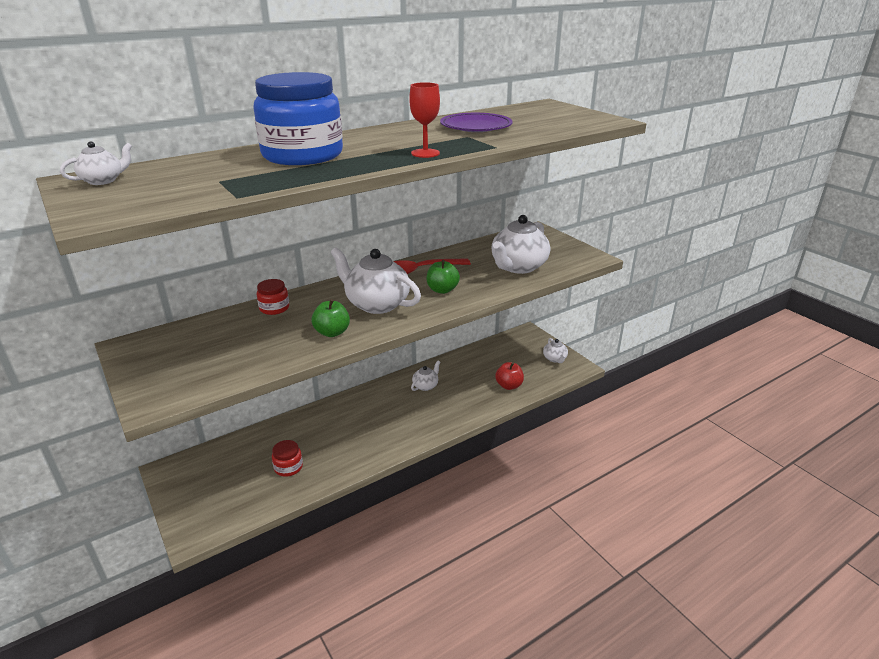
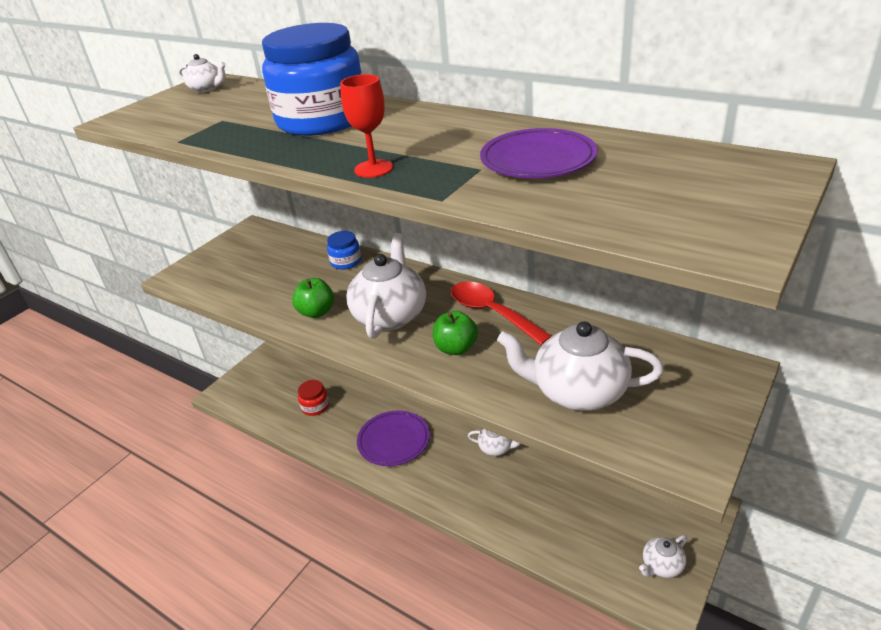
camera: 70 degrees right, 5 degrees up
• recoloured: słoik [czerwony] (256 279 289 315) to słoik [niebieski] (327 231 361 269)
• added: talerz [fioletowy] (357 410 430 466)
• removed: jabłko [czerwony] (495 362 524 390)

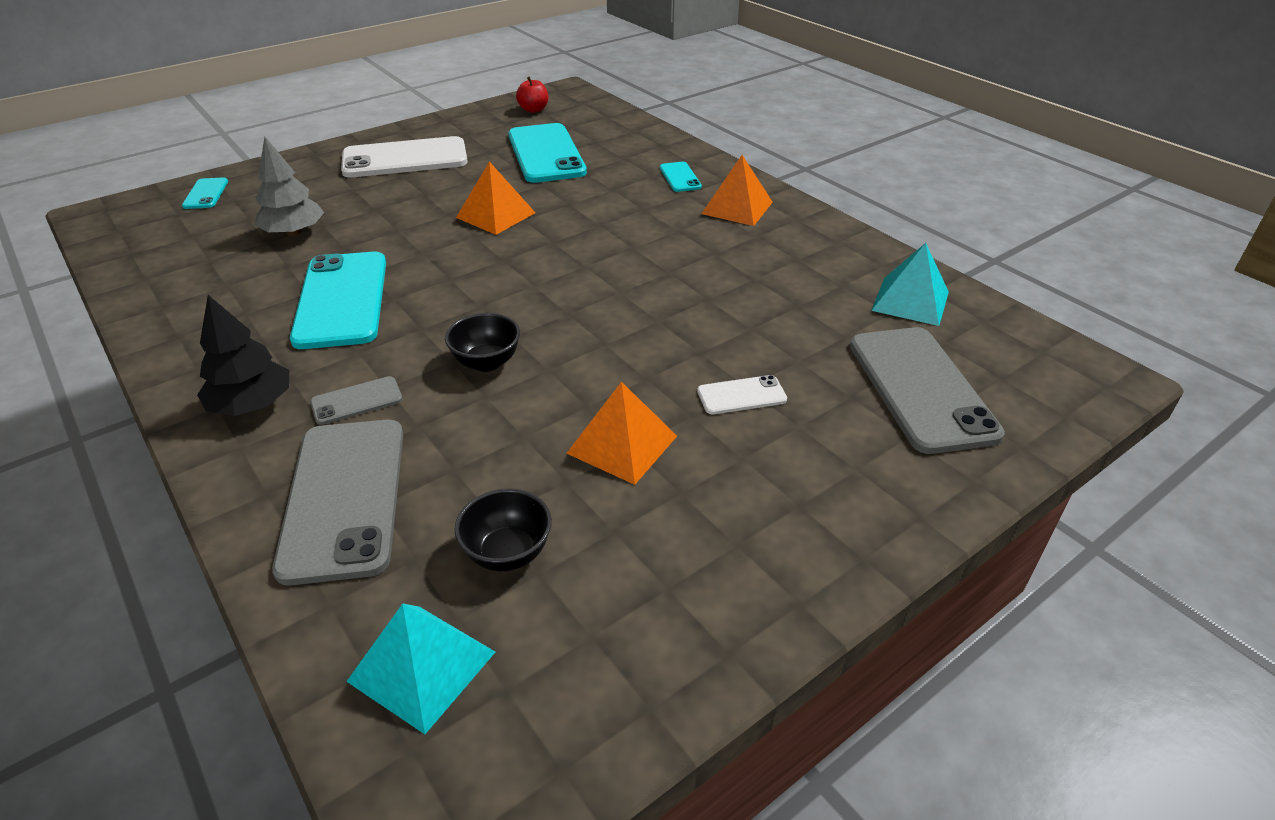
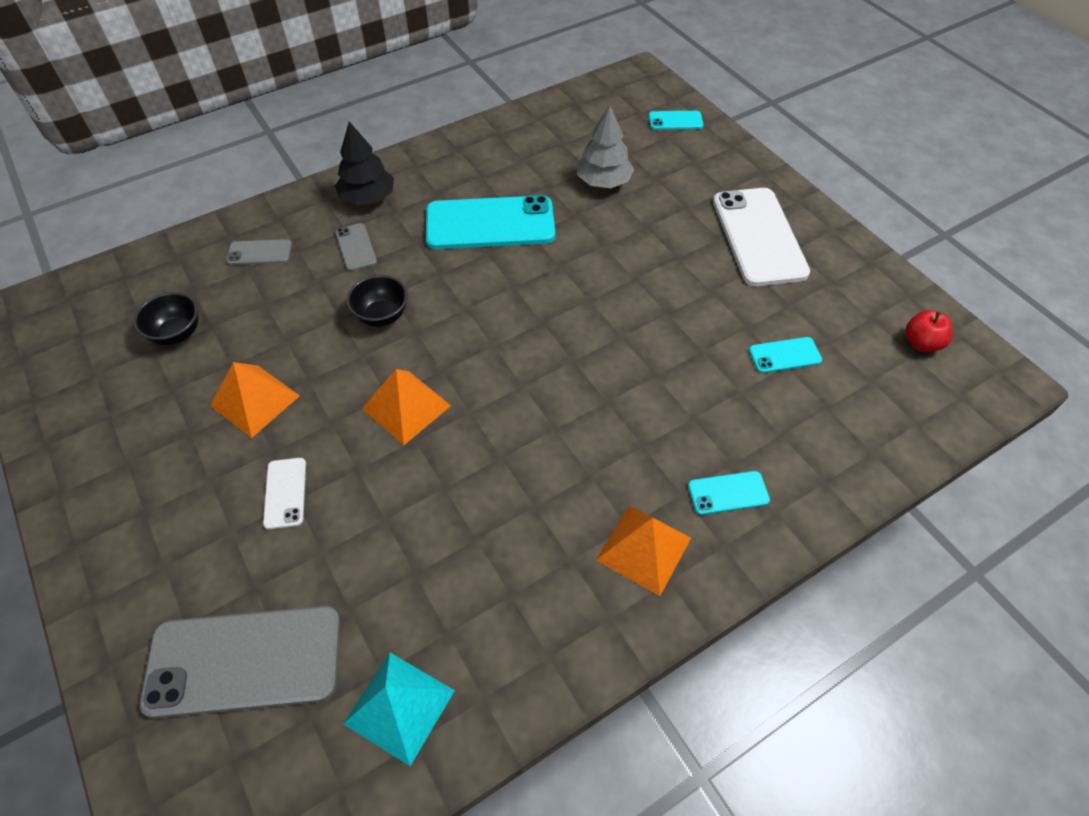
camera: 95 degrees right, 15 degrees up
• resized: telefon [szary] (272 420 403 586) = (226 239 292 265) x0.46
• moved: piramida [pomarańczowy] (456 161 536 235) to (362 369 451 445)
• resized: telefon [turkusowy] (508 123 587 183) = (749 337 822 373) x0.46
• removed: piramida [turkusowy] (346 603 495 734)

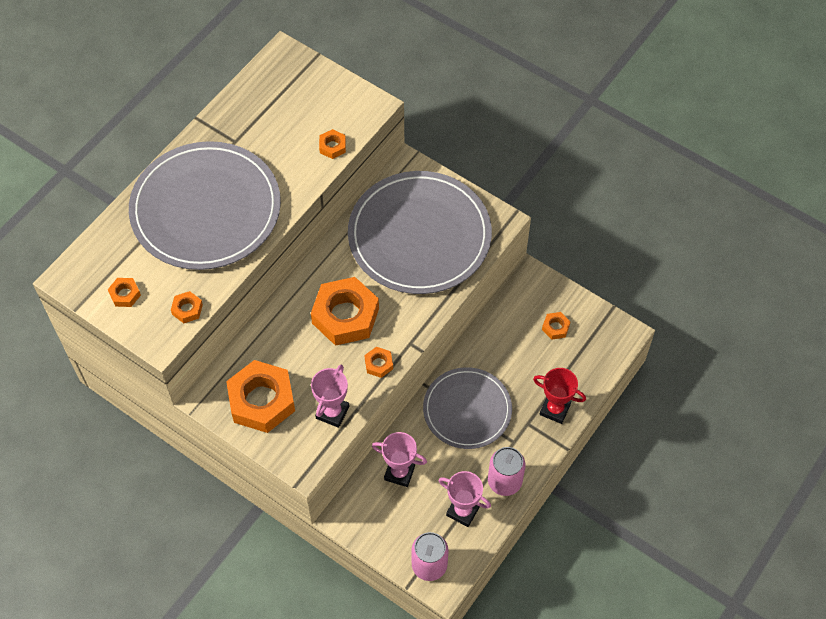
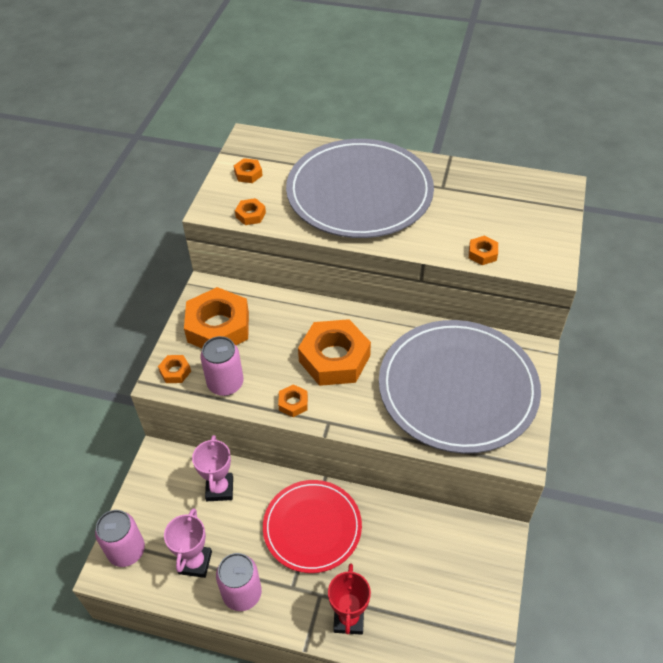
camera: 70 degrees right, 10 degrees down
• moved: nakrętka [pomarańczowy] (542 312 571 340) to (158 355 191 383)
• replaced: puchar [różowy] (311 364 350 428) to puszka [różowy] (200 336 244 396)
• recoloured: talerz [szary] (423 367 512 449) to talerz [czerwony] (263 480 362 573)

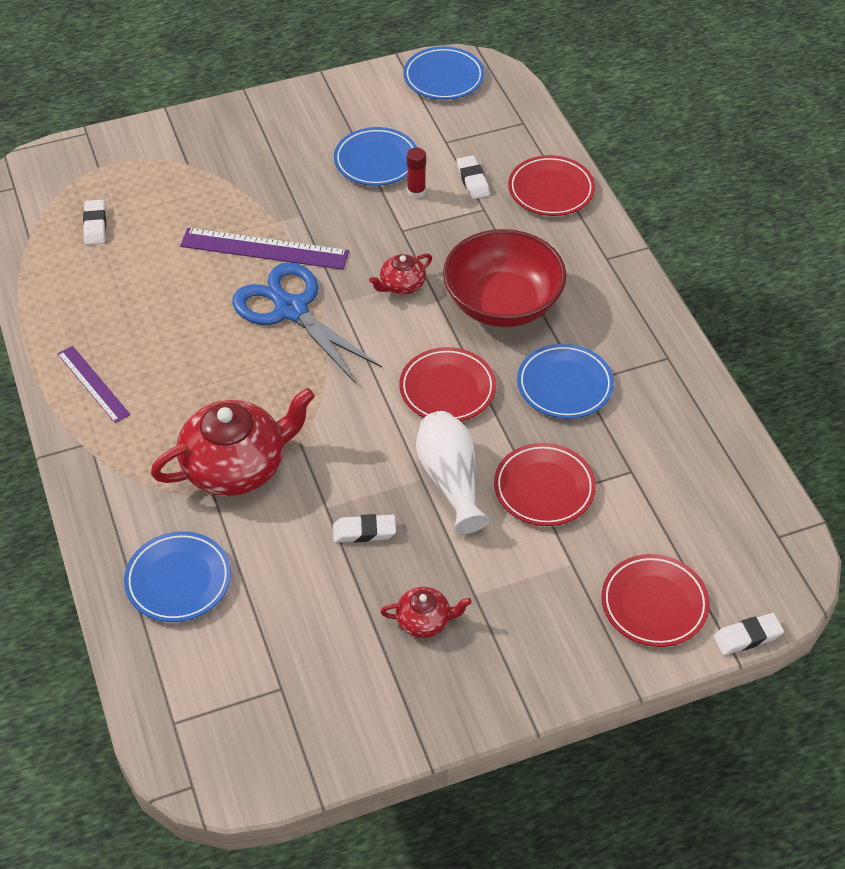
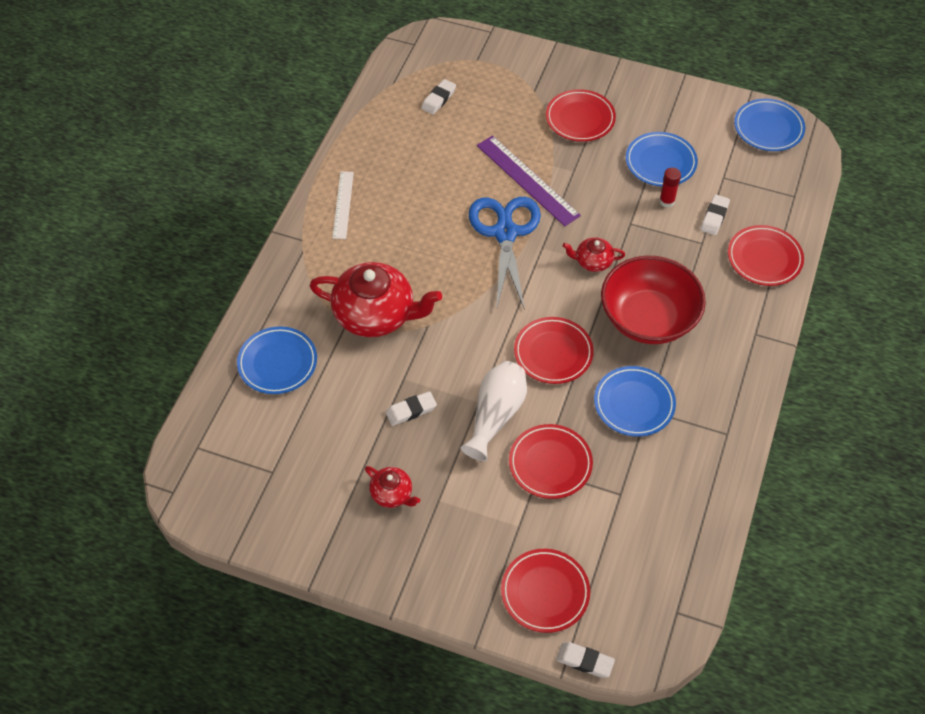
camera: 40 degrees right, 5 degrees up
• recoloured: linijka [fioletowy] (58 346 130 423) to linijka [biały] (332 171 354 239)
• turned: gumka do mazania [biały] (333 514 396 543) = (386 391 437 426) 60 degrees counterclockwise
• added: talerz [czerwony] (546 89 616 142)

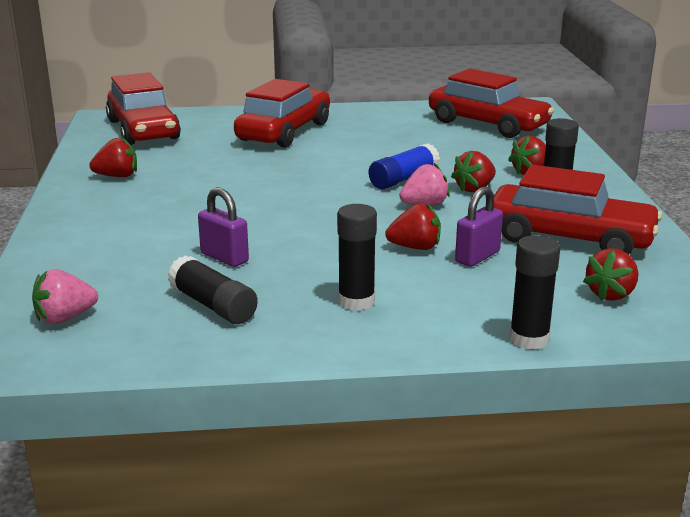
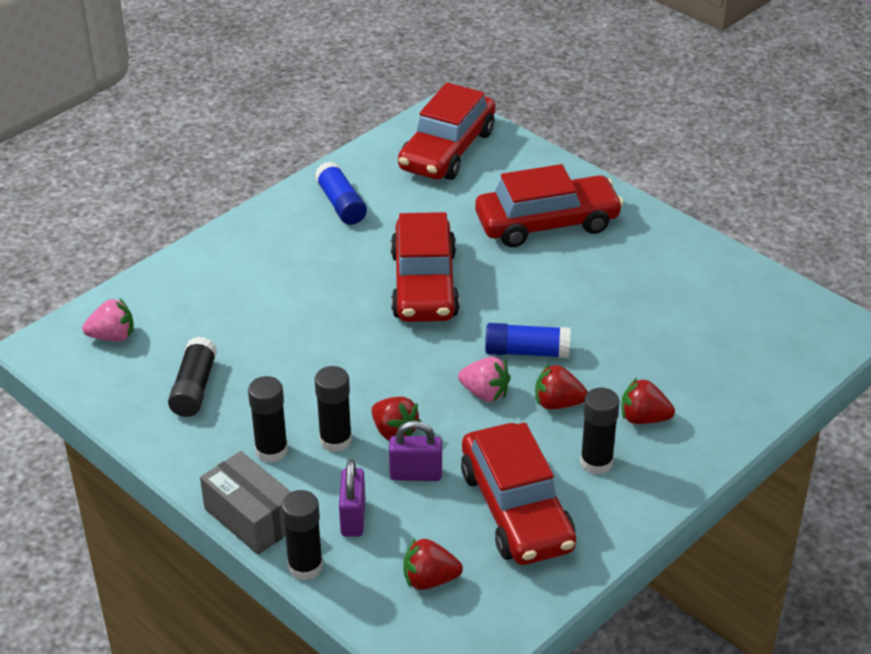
camera: 50 degrees right, 15 degrees up
• turned: truskawka [różowy] (32 269 98 324) = (82 298 134 342) 150 degrees clockwise
• added: pudełko [szary] (200 451 291 555)
• added: klej w sztyfcie [czarny] (314 366 352 452)
• replaced: truskawka [czerwony] (89 137 137 177) to klej w sztyfcie [niebieski] (315 161 367 225)
• moved: kłódka [fioletowy] (198 187 249 267) to (339 459 365 537)
• moved: samochód [czerwony] (429 69 554 138) to (391 212 460 322)

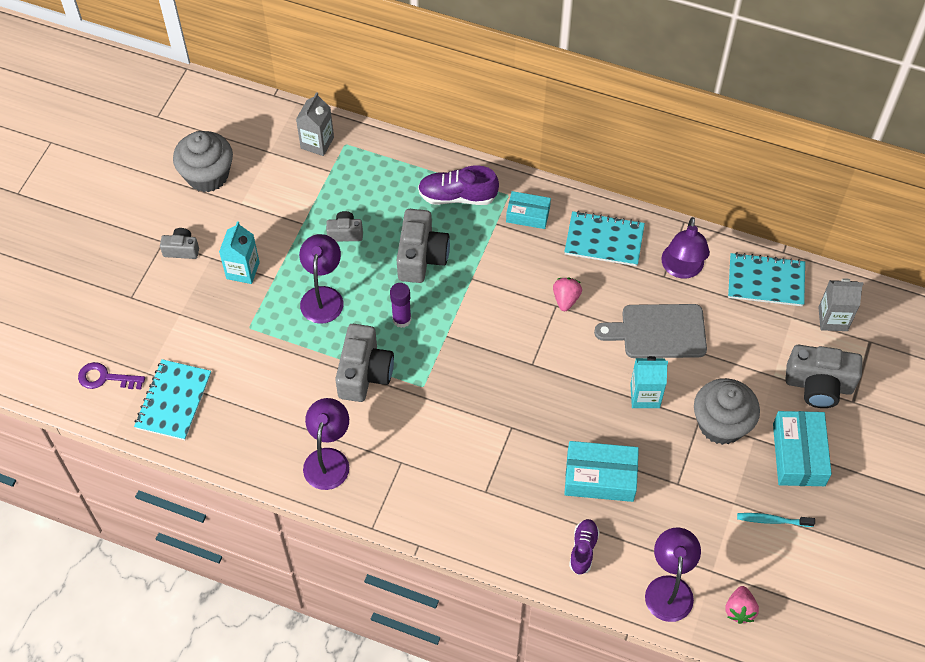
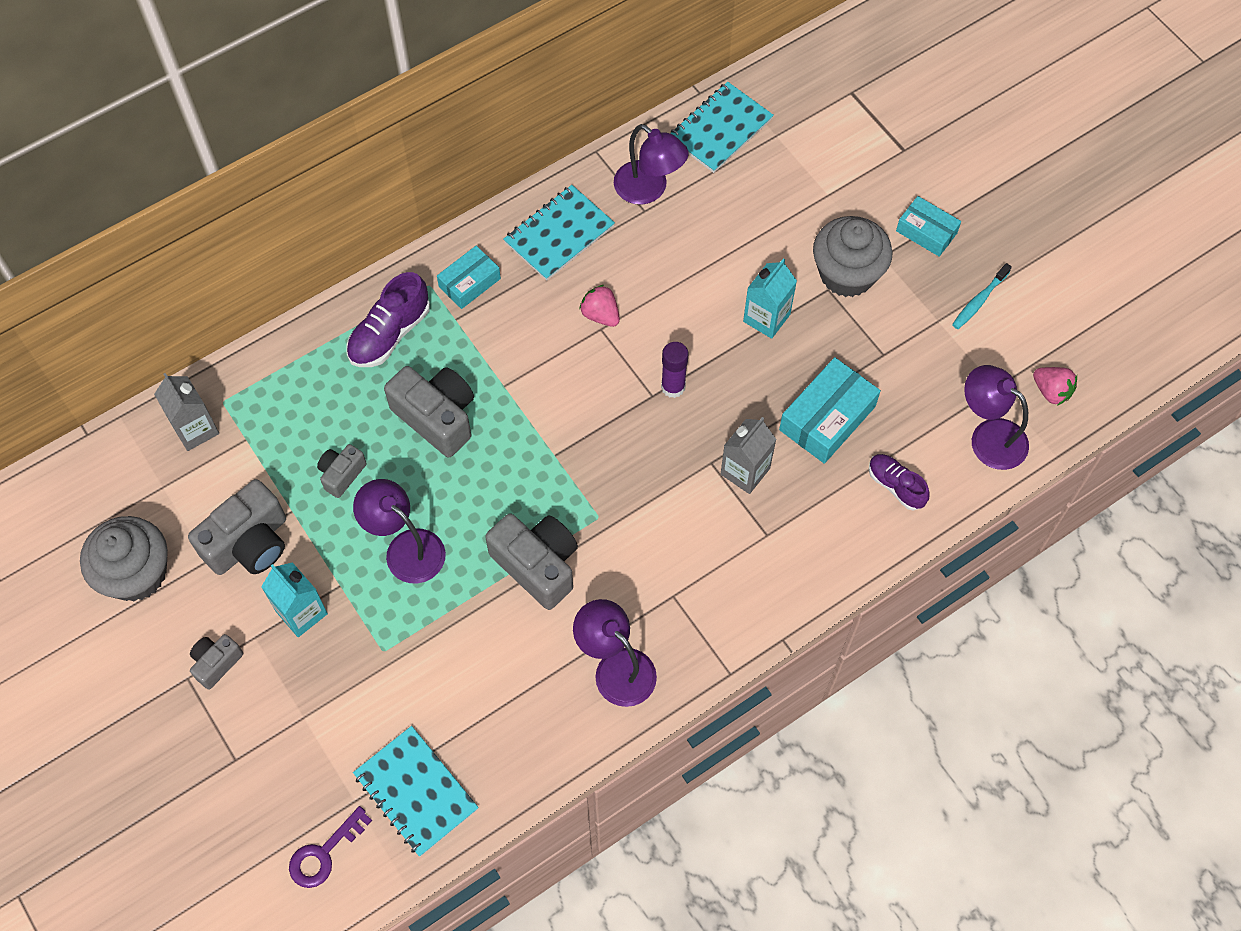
camera: 55 degrees left, 5 degrees up
• moved: aparat fotograficzny [szary] (785 345 863 408) to (188 479 286 575)
• moved: klej w sztyfcie [fioletowy] (390 283 411 328) to (661 342 688 398)
• moved: karton mleka [szary] (818 278 863 331) to (721 417 776 494)
• resized: pudełko [turkusowy] (773 411 832 486) = (896 196 961 257) x0.64
• removed: deska do krojenia [szary] (594 304 707 358)

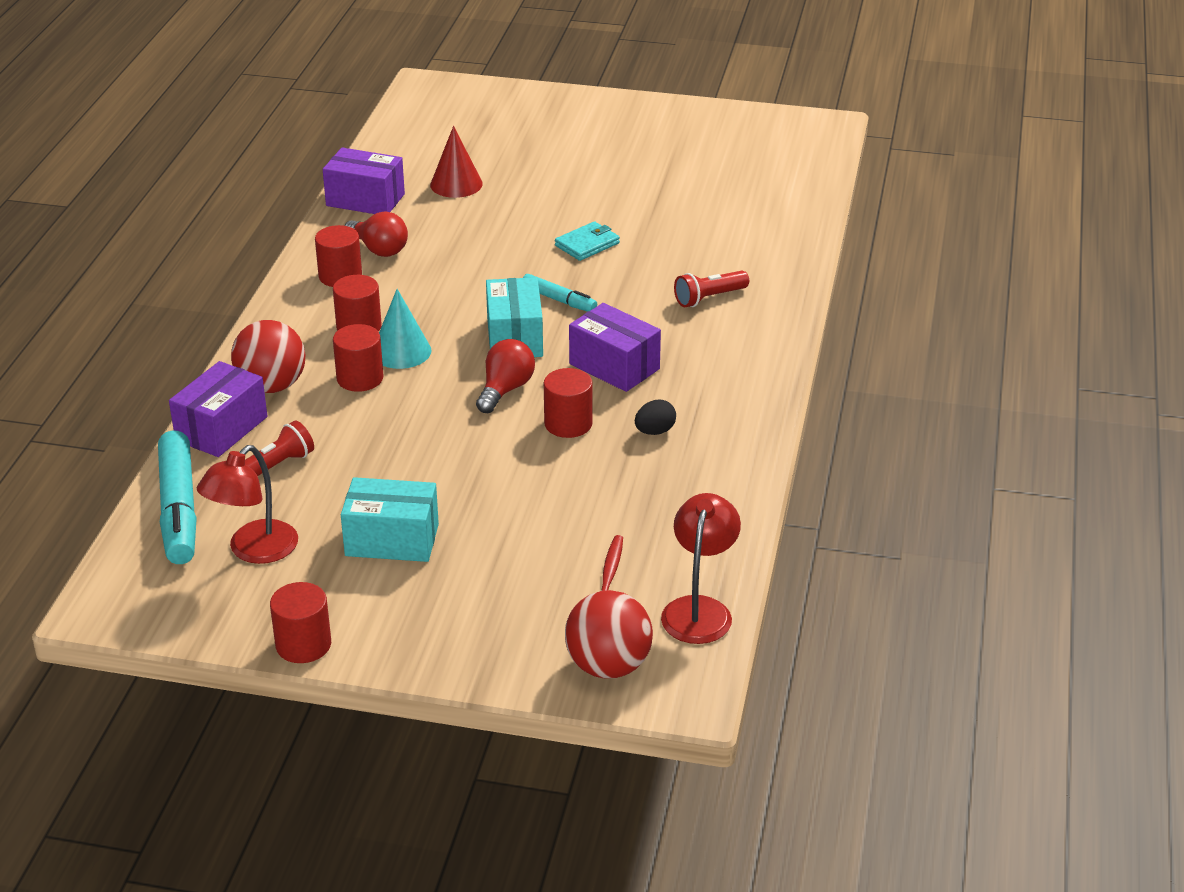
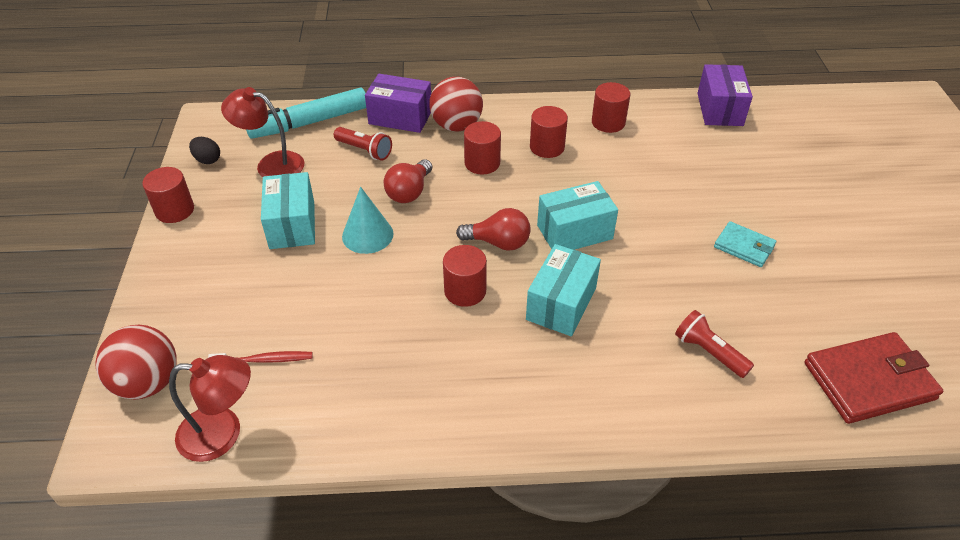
camera: 75 degrees right, 10 degrees up
• moved: jajko [czarny] (635 399 676 435) to (189 137 220 164)
• moved: stożek [turkusowy] (379 289 431 369) to (342 187 394 254)
• moved: żarówka [czerwony] (344 212 408 257) to (384 159 433 203)
• recoloured: pudełko [fioletowy] (569 303 661 392) to pudełko [turkusowy] (526 244 601 336)
• added: portfel [czerwony] (804 332 943 424)
• removed: stożek [czerwony] (430 126 483 198)
• removed: flamaster [turkusowy] (523 274 597 312)

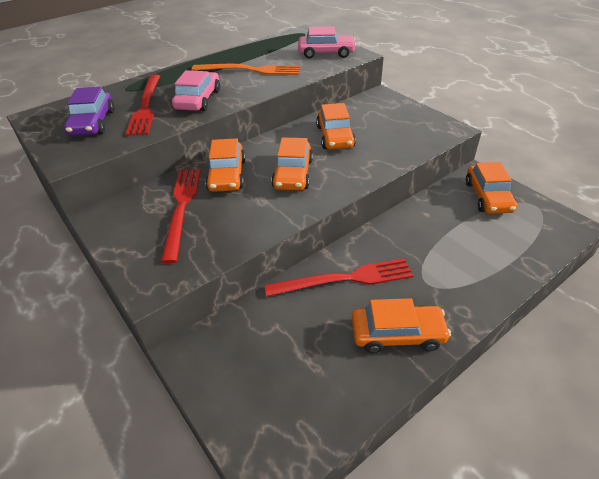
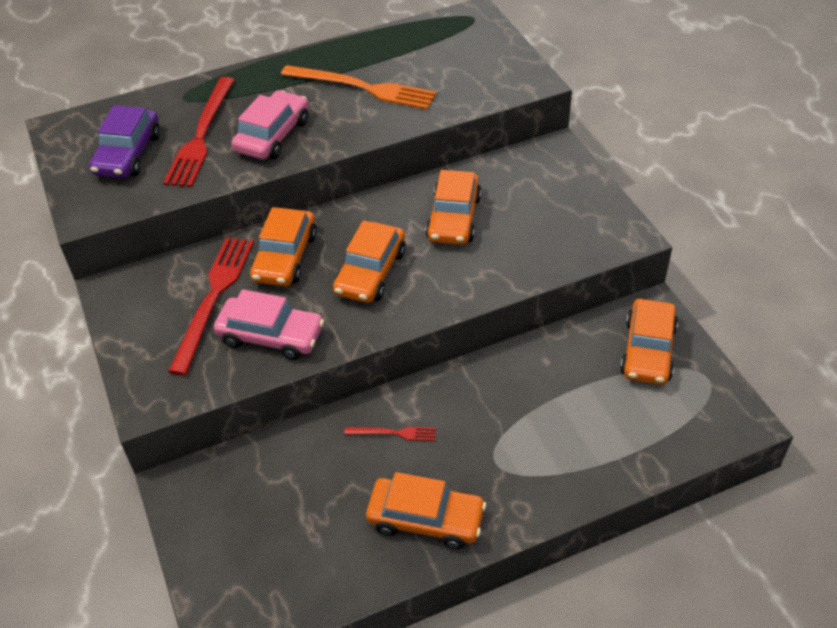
camera: 15 degrees right, 5 degrees up
• moved: samochód [różowy] (298 26 356 59) to (214 289 324 360)
• resized: widelec [czerwony] (264 258 414 296) = (344 427 436 441) x0.47

